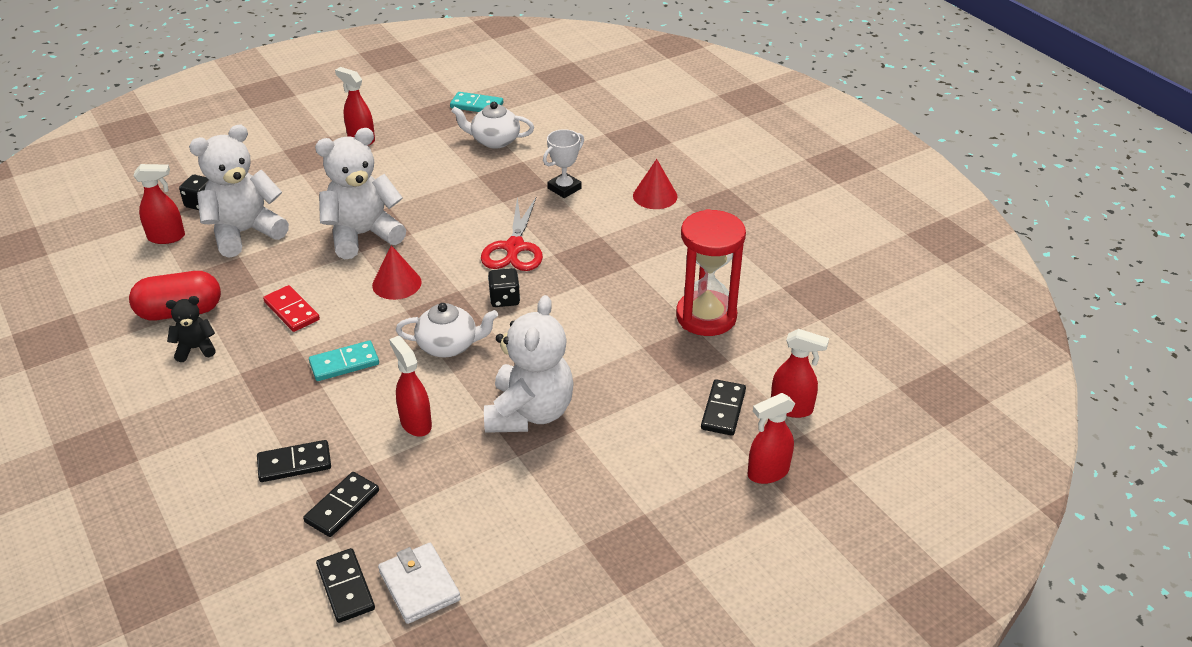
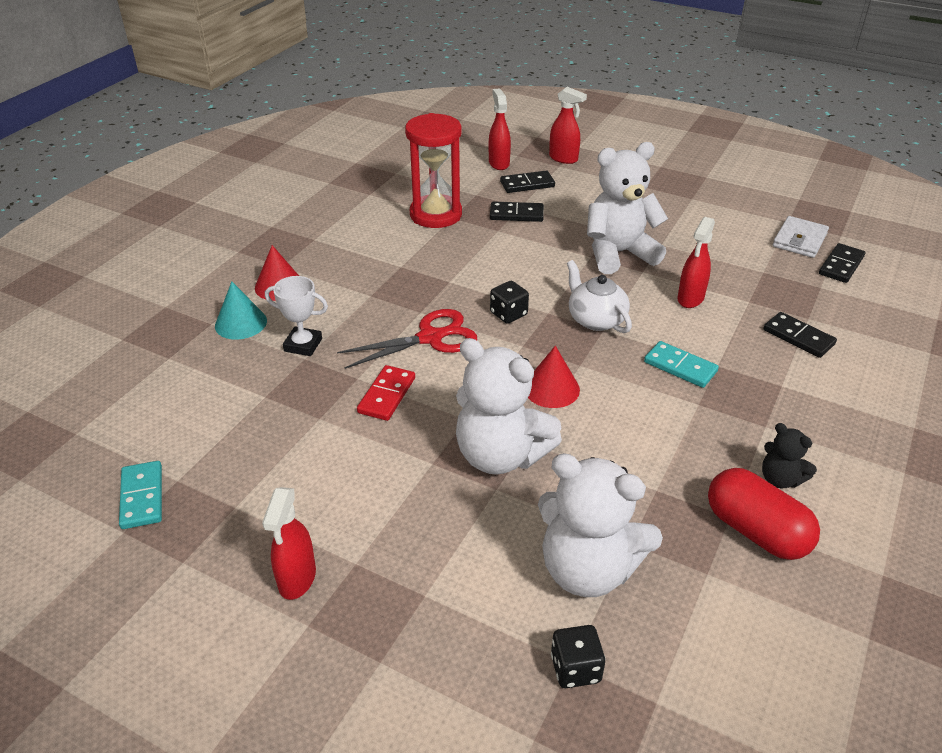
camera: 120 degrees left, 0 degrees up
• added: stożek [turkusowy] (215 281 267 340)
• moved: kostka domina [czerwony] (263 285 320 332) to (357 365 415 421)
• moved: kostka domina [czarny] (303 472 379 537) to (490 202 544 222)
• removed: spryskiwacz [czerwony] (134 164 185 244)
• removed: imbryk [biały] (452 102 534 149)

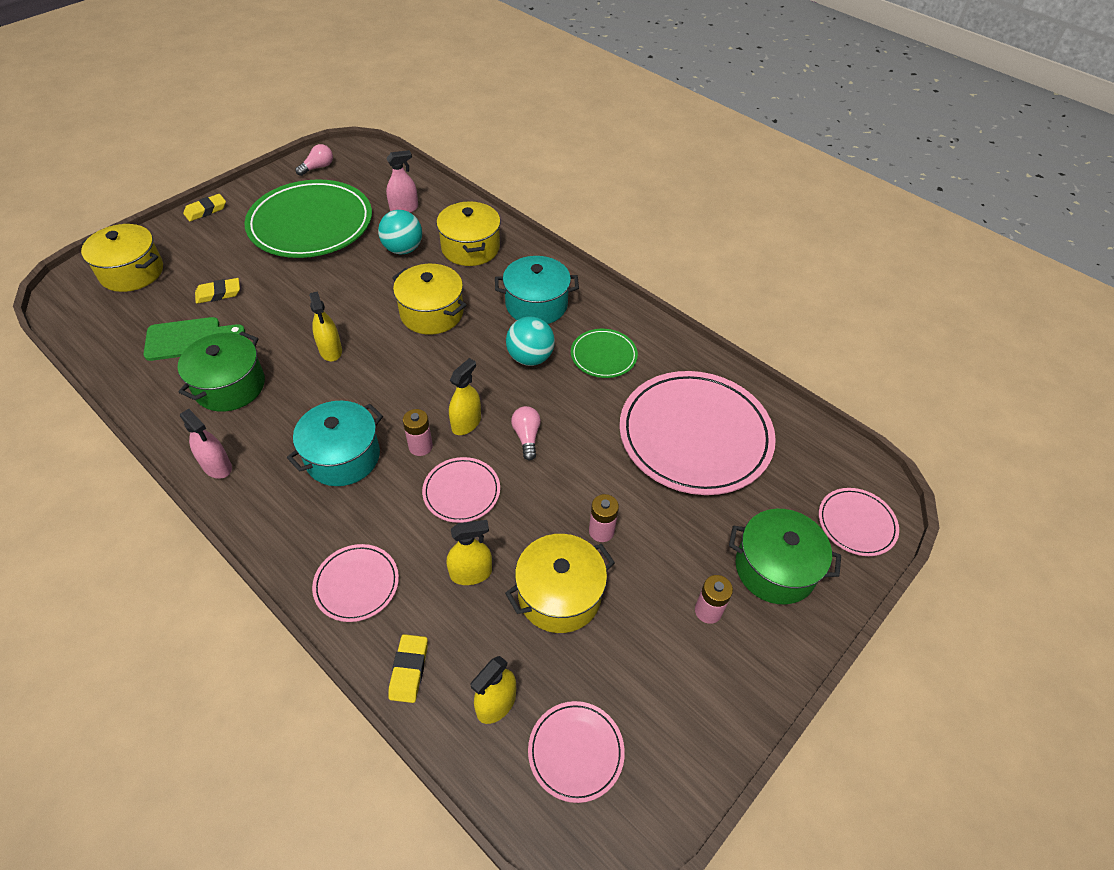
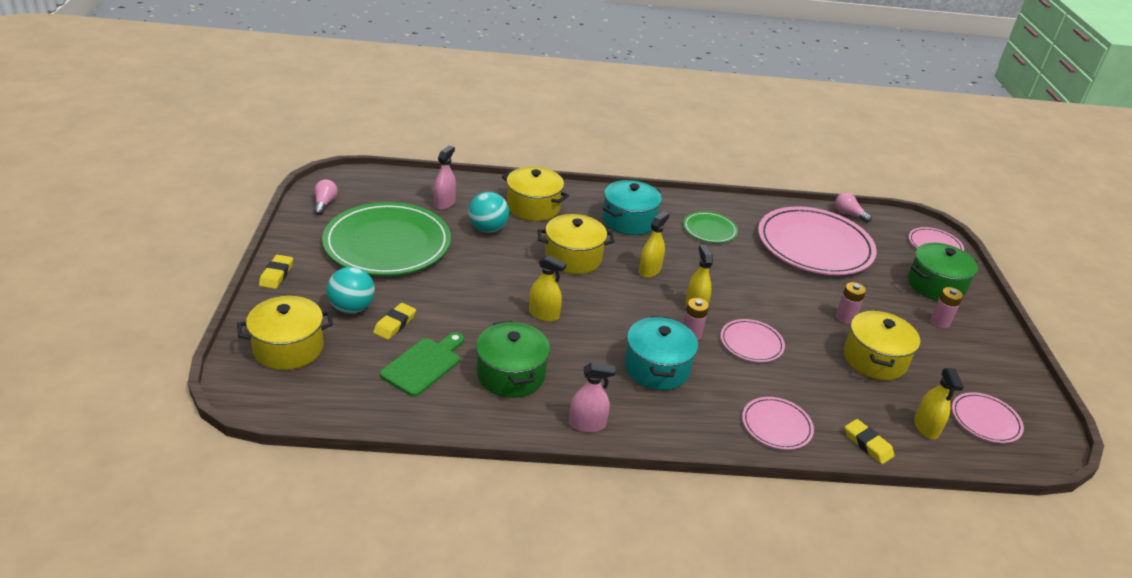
camera: 45 degrees left, 15 degrees down
• moved: piłka [turkusowy] (506 317 555 366) to (327 267 375 314)
• moved: spryskiwacz [żółty] (447 520 492 585) to (639 211 669 278)
• moved: żarówka [różowy] (511 406 541 460) to (835 193 872 223)

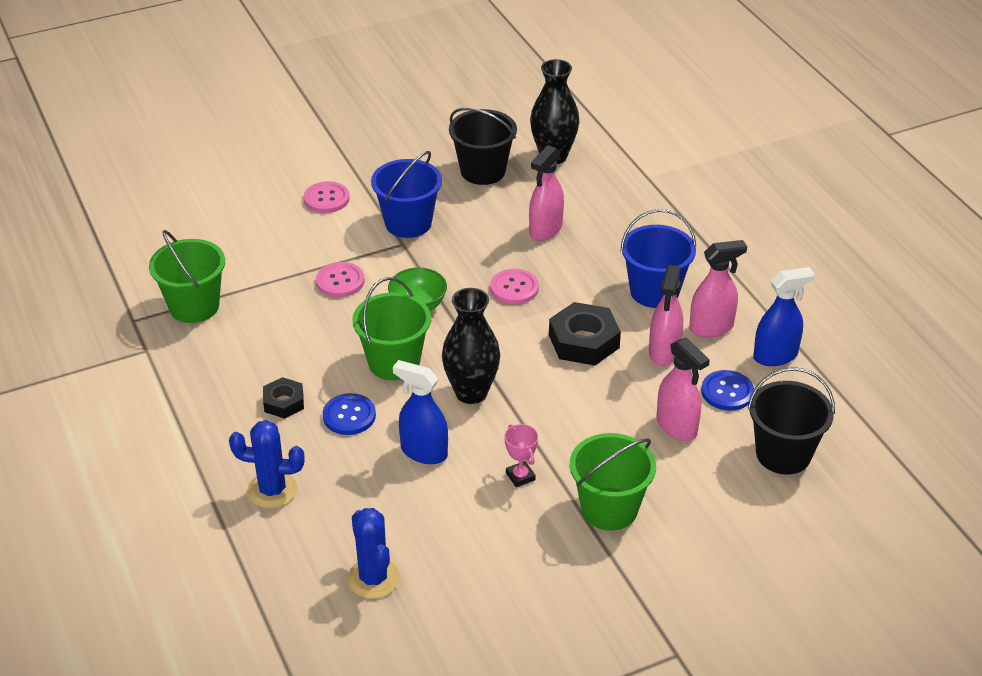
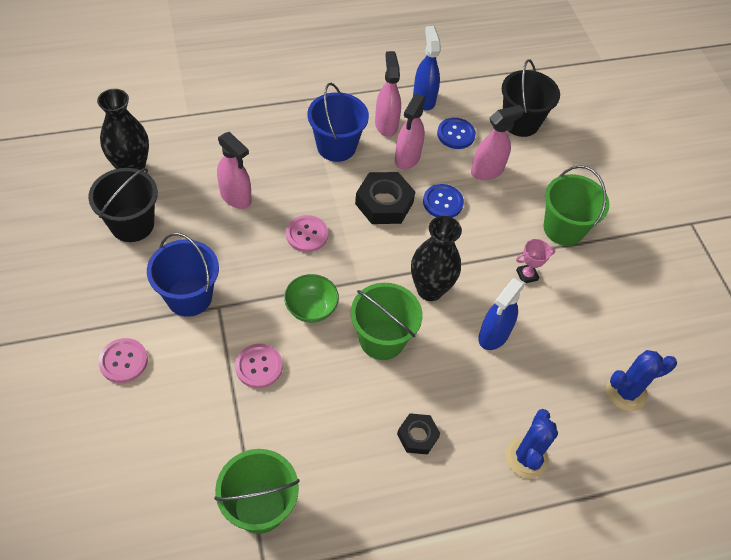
camera: 85 degrees left, 15 degrees up
• turned: spryskiwacz [różowy] (649 265 683 366) = (395 94 426 170) 90 degrees clockwise
• moved: guzik [niebieski] (323 393 376 435) to (423 184 464 218)

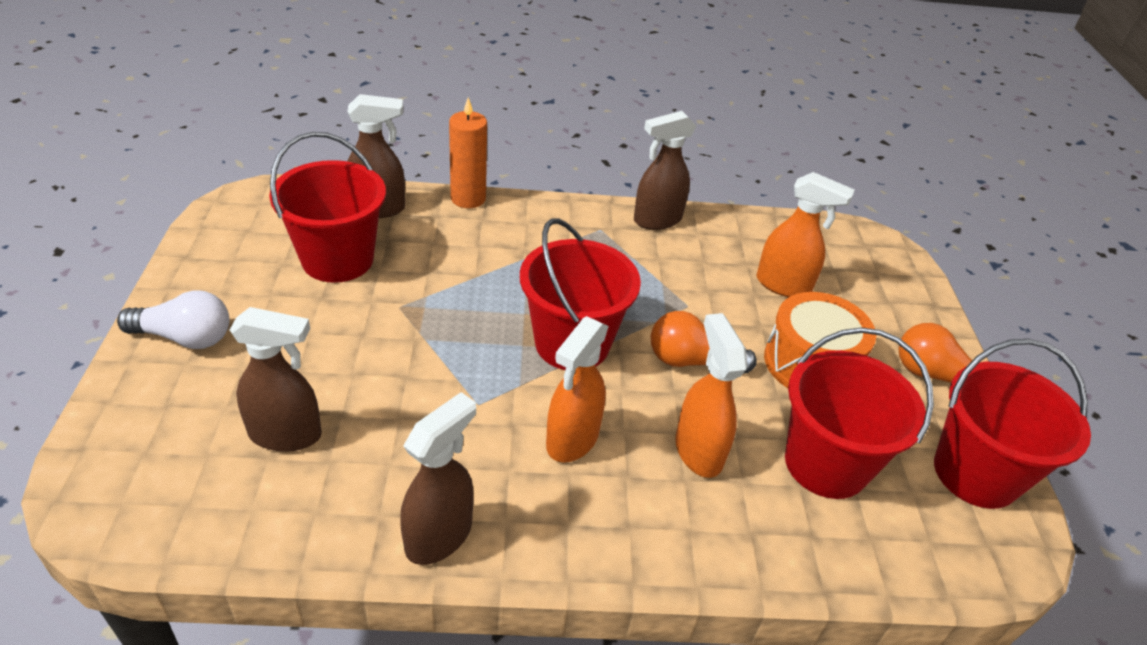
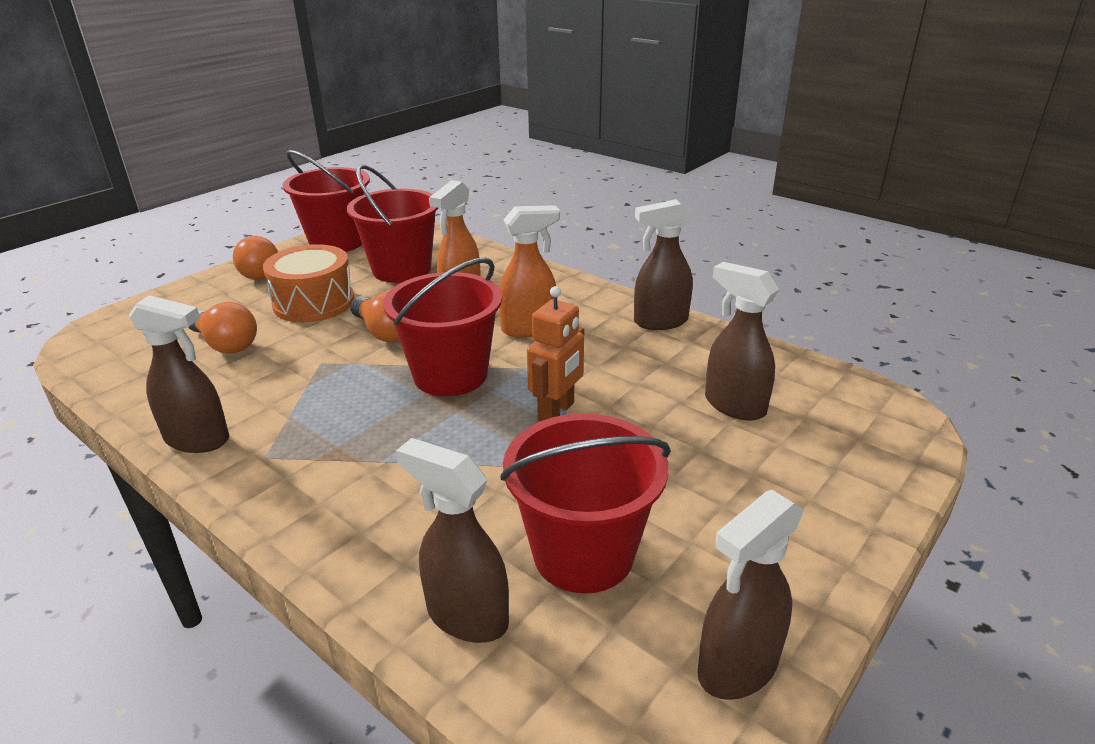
camera: 135 degrees left, 10 degrees down
• replaced: spryskiwacz [pomarańczowy] (756 172 855 297) to żarówka [pomarańczowy] (189 302 257 354)
• added: robot [pomarańczowy] (527 286 584 421)
• added: spryskiwacz [brązowy] (697 489 804 700)
• removed: żarówka [biały] (117 290 229 349)
• removed: świeca [pomarańczowy] (449 97 487 208)

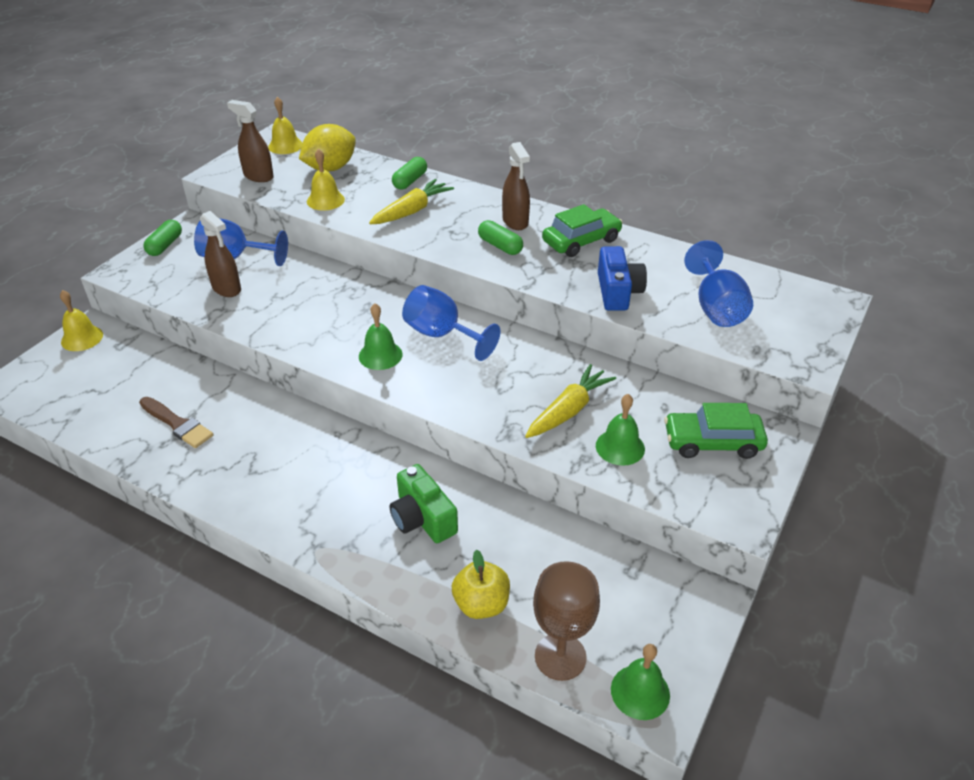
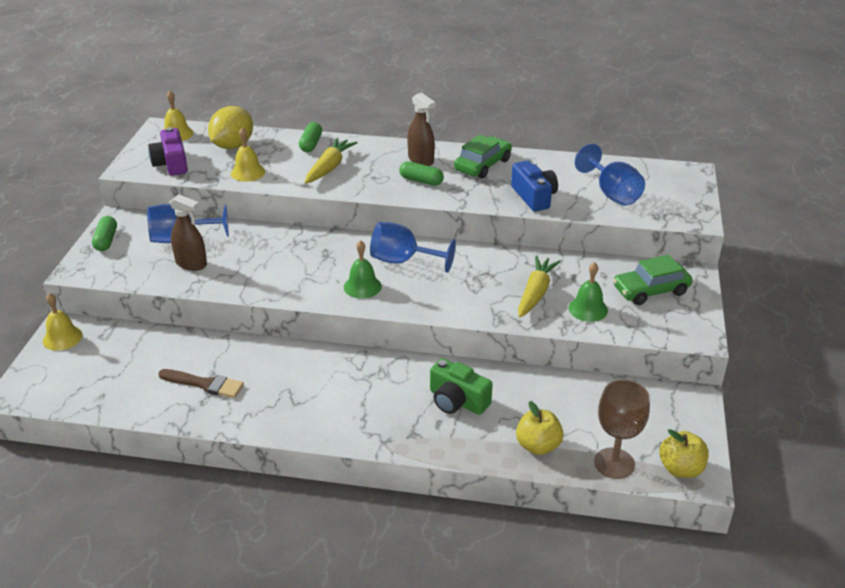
camera: 20 degrees left, 5 degrees down
• replaced: spryskiwacz [brązowy] (227 100 274 182) to aparat fotograficzny [fioletowy] (148 127 188 176)
• replaced: dzwonek [zielony] (611 644 670 720) to jabłko [żółty] (659 429 709 478)

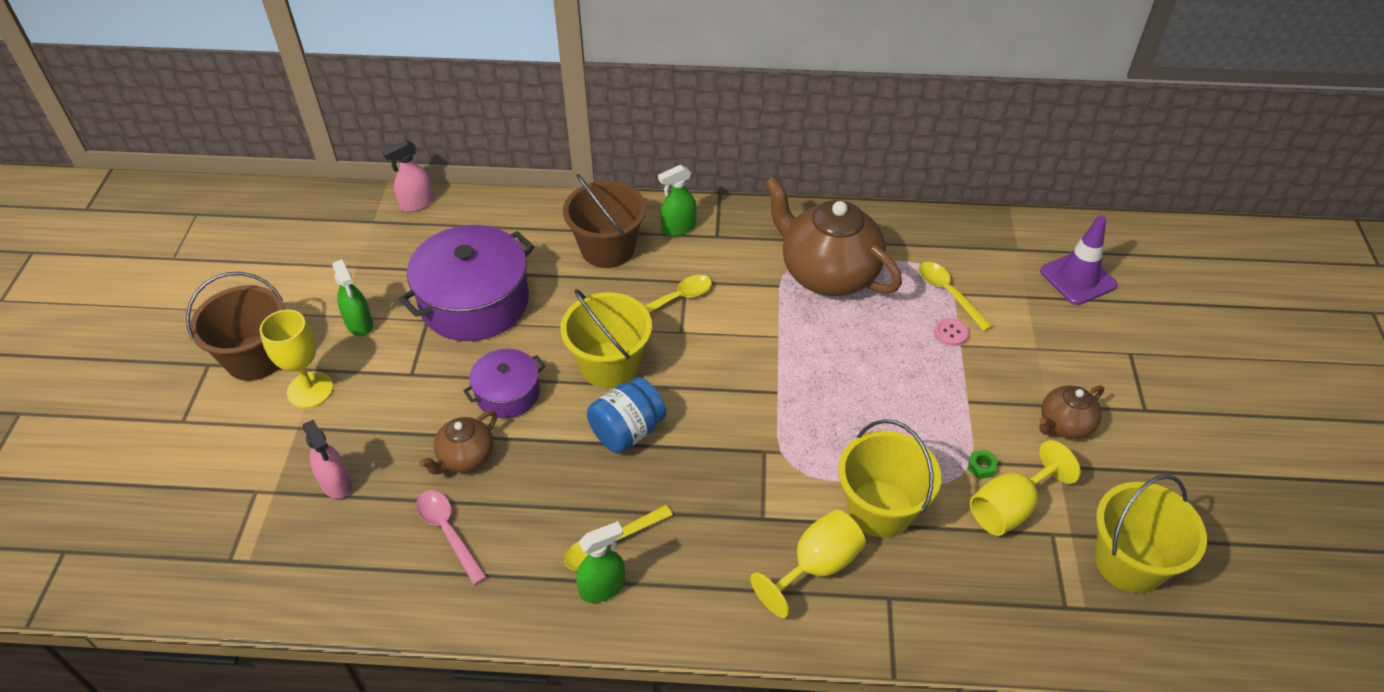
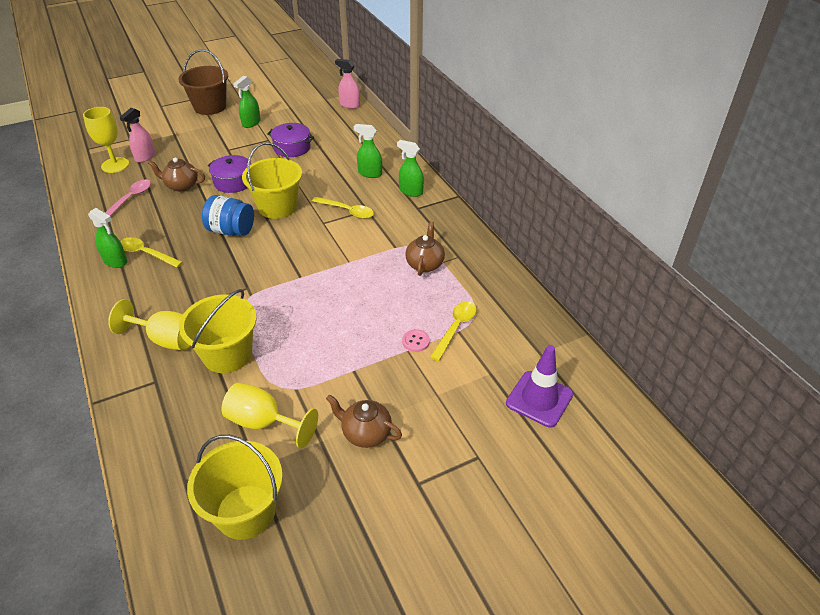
camera: 60 degrees right, 5 degrees down
• moved: kielich [żółty] (260 309 333 408) to (83 107 129 173)
• resized: garnek [fioletowy] (399 225 535 341) = (267 123 314 157) x0.55
• replaced: wiadro [brązowy] (563 174 646 268) to spryskiwacz [zielony] (354 124 382 178)
• resized: imbryk [brązowy] (765 176 902 296) = (405 221 445 276) x0.50
• removed: nakrętka [zielony] (967 450 998 479)

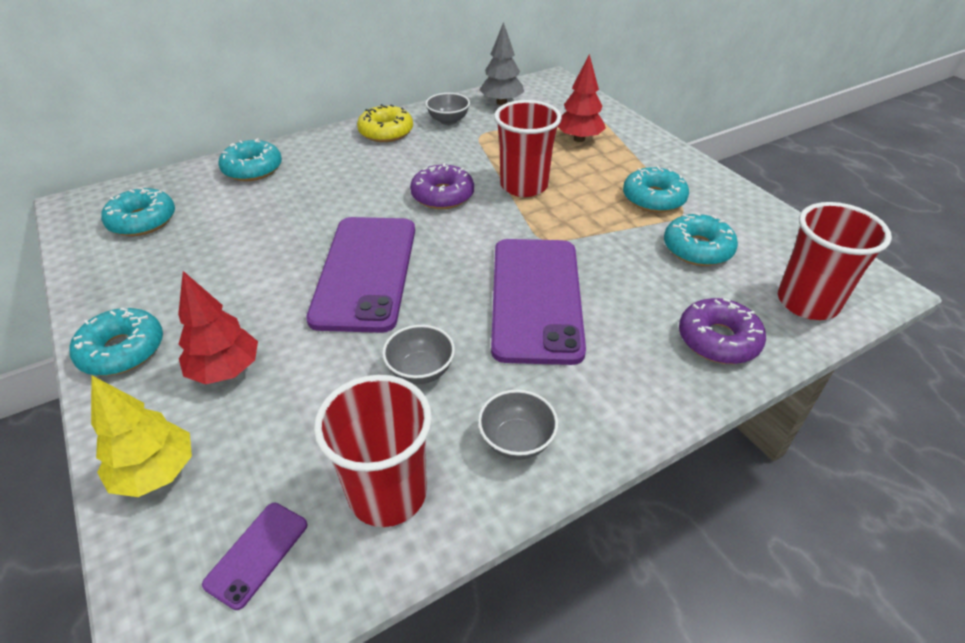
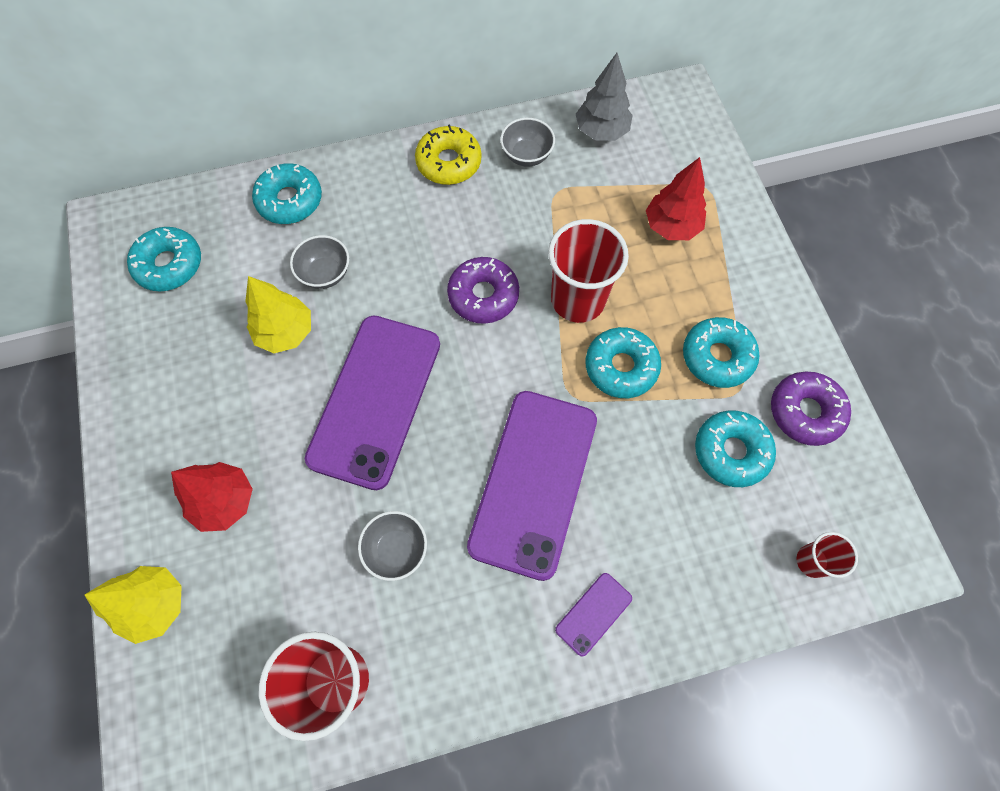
camera: 15 degrees right, 25 degrees up
• added: drzewko [żółty] (245 276 311 353)
• moved: miska [szary] (478 390 558 460) to (290 235 349 289)
• moved: telefon [fioletowy] (202 503 307 610) to (555 573 632 657)
• moved: donut [turkusowy] (69 308 163 376) to (585 327 661 398)
• moved: donut [fioletowy] (679 298 766 364) to (771 372 851 446)
• resized: szklanka [czerwony] (778 202 892 320) = (797 532 858 578) x0.52

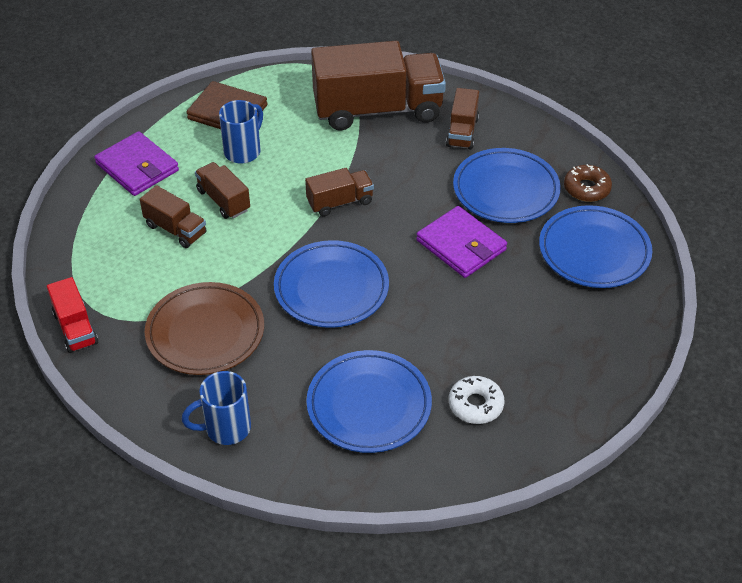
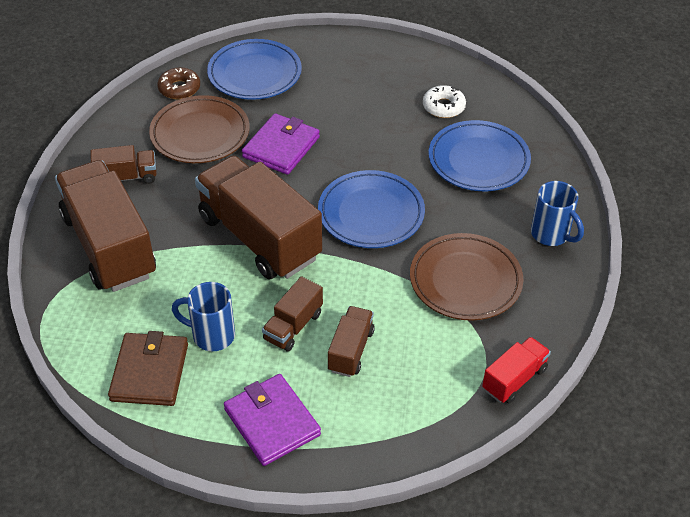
camera: 110 degrees left, 0 degrees up
• recoloured: talerz [niebieski] (453 148 561 223) to talerz [brązowy] (149 95 250 163)
• resized: ciężarówka [brązowy] (305 168 374 217) = (195 156 322 280) x2.12
• turned: portfel [fioletowy] (94 131 179 196) = (224 374 321 466) 60 degrees counterclockwise

